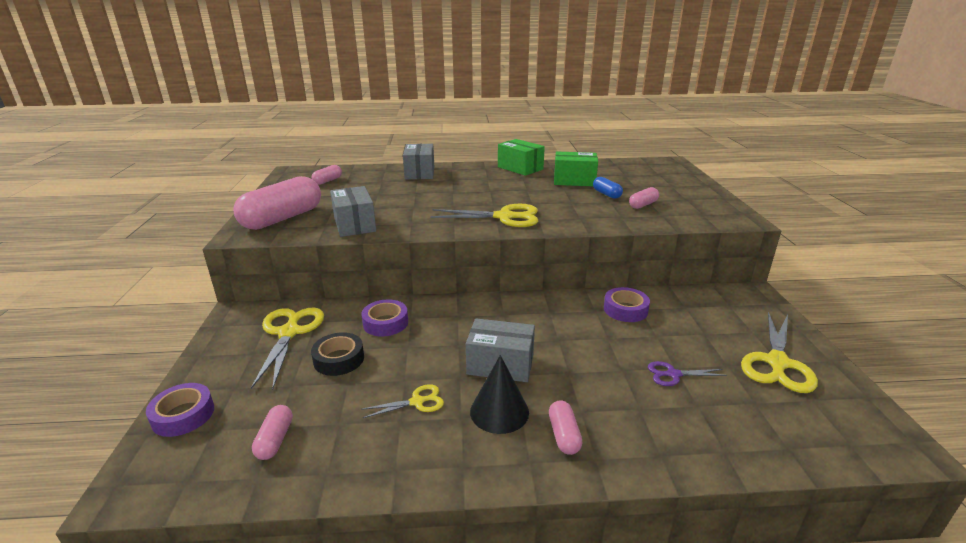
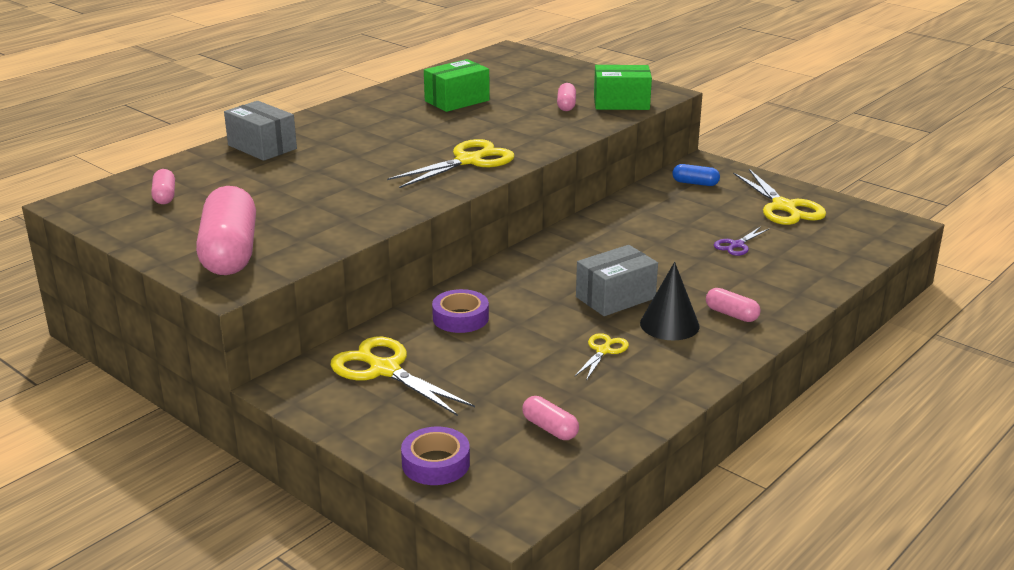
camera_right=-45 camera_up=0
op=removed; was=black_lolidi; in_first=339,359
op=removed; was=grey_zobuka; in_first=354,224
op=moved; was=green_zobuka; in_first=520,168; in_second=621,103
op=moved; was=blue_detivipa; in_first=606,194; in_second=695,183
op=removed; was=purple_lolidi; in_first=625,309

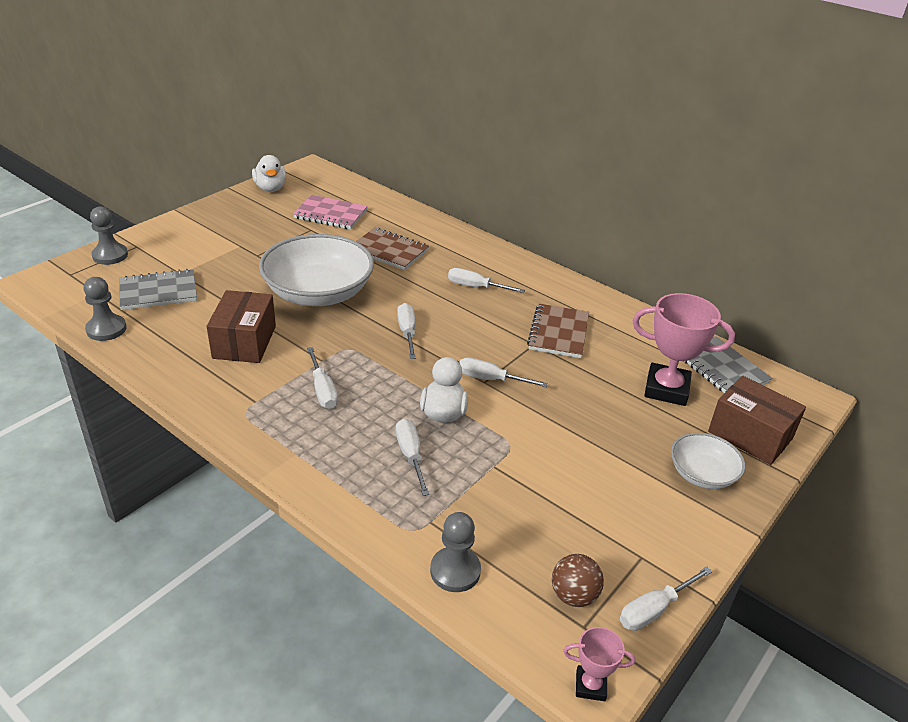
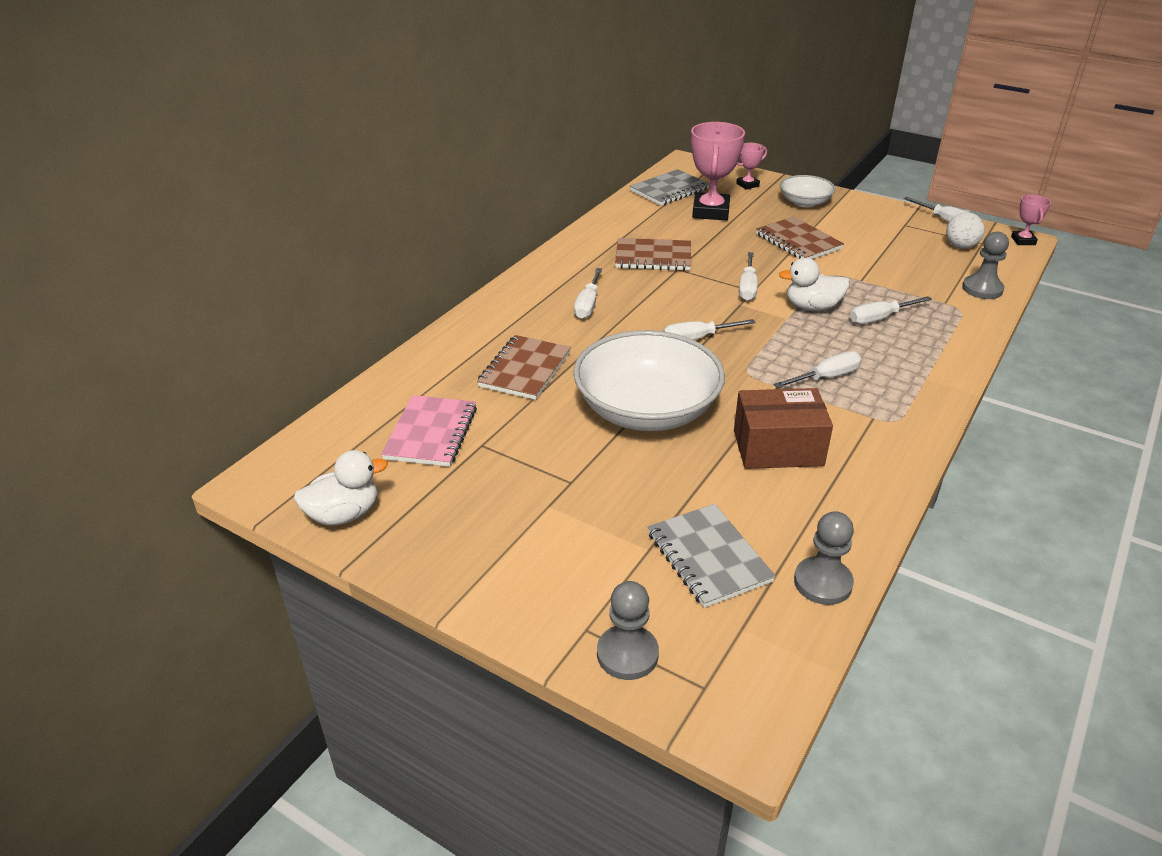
camera_right=-95 camera_up=0
op=recoloured; was=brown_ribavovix; now=white_ribavovix; in_first=573,595; in_second=961,246
op=replaced; was=brown_zobuka; now=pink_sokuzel; in_first=750,435; in_second=747,185
op=added; now=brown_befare; in_second=798,241

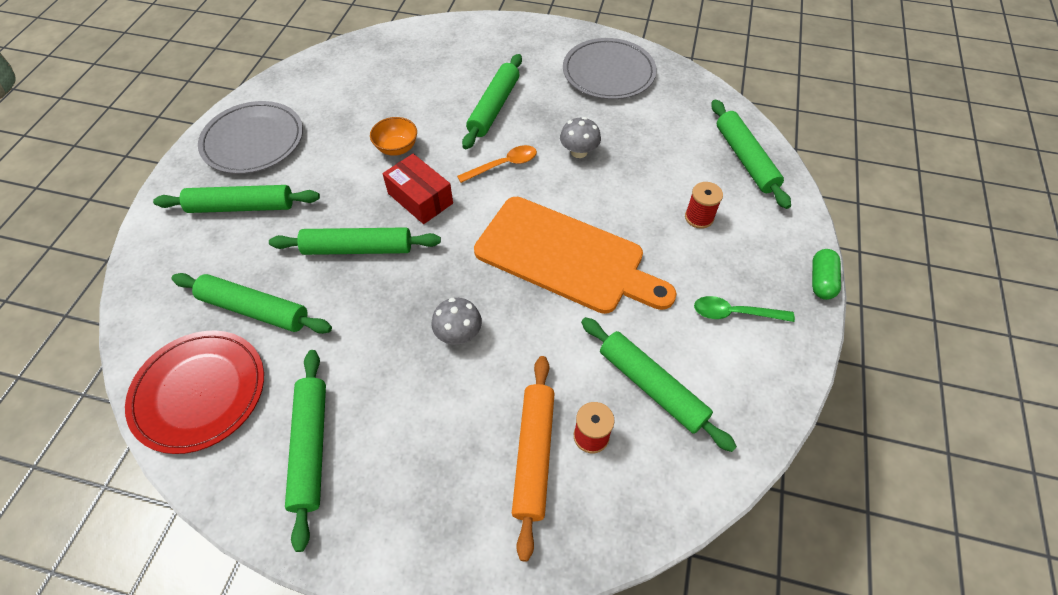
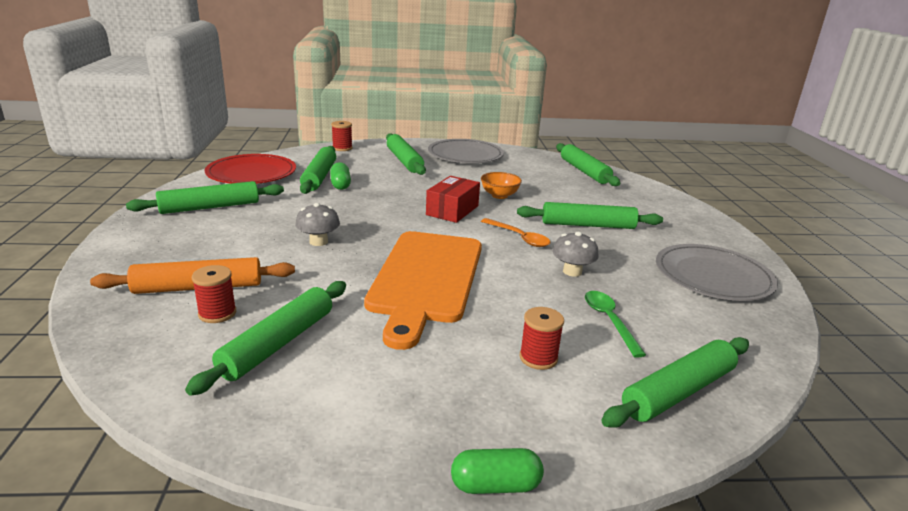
camera_right=70 camera_up=-30
op=moved; was=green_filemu; in_first=358,248; in_second=584,171
op=moved; was=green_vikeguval; in_first=734,313; in_second=609,321
op=added; now=green_detivipa; in_second=340,184
op=added; now=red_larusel; in_second=342,148

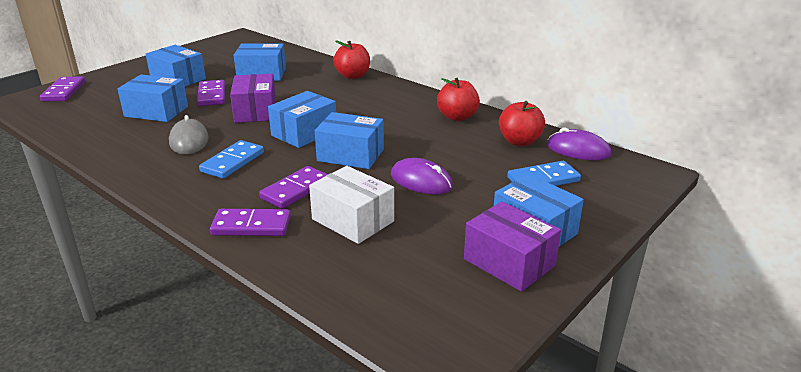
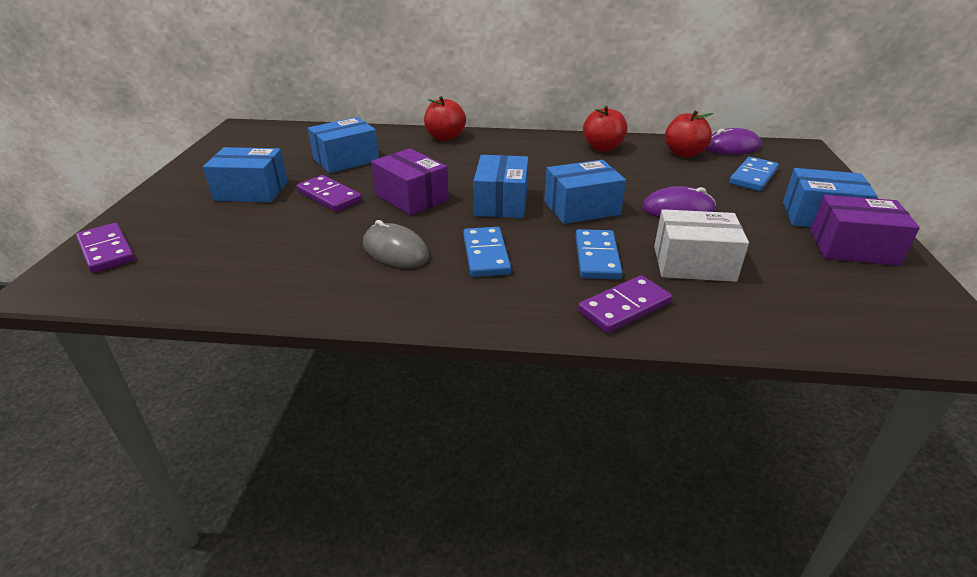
camera_right=-35 camera_up=5
op=removed; was=blue_zobuka; in_first=156,111
op=recoloured; was=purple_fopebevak; now=blue_fopebevak; in_first=295,190; in_second=596,257

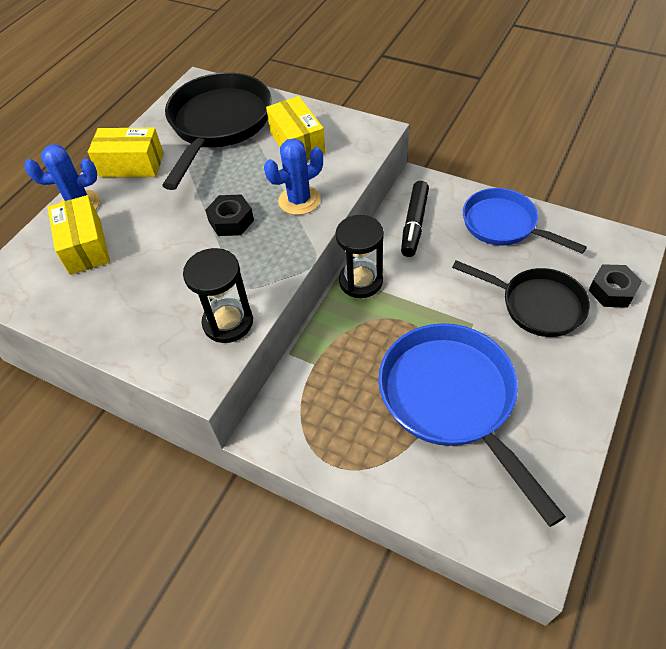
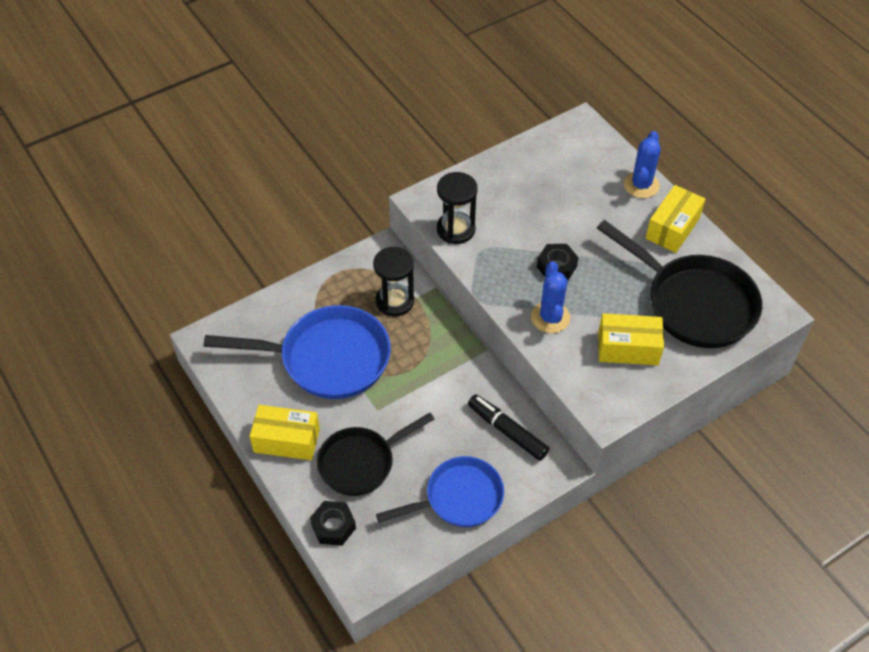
camera_right=115 camera_up=0
op=moved; was=yellow_zobuka; in_first=85,246; in_second=287,440
op=moved; was=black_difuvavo; in_first=361,281; in_second=394,301

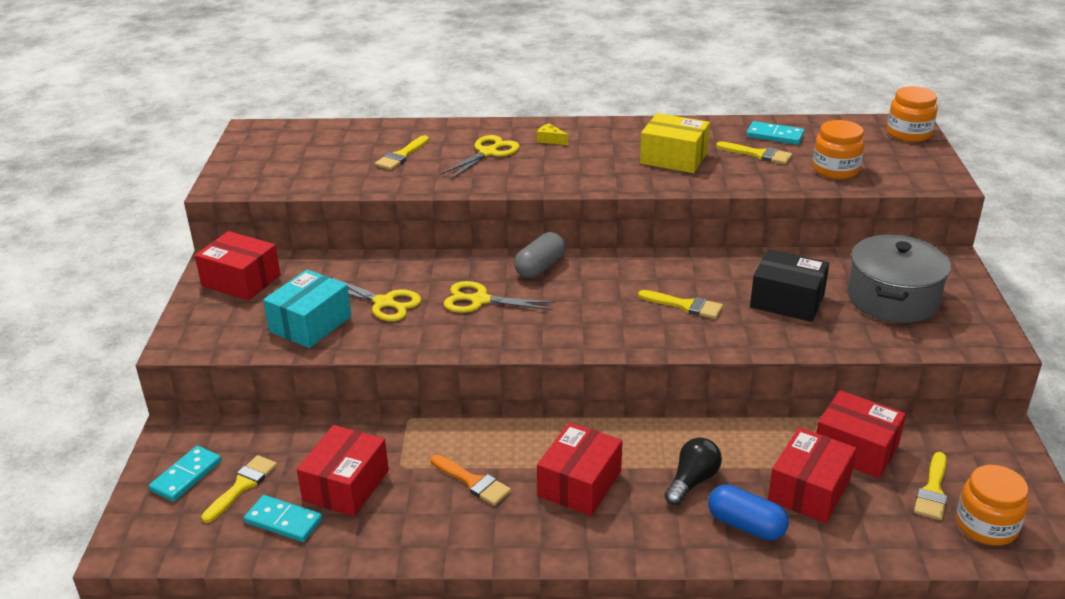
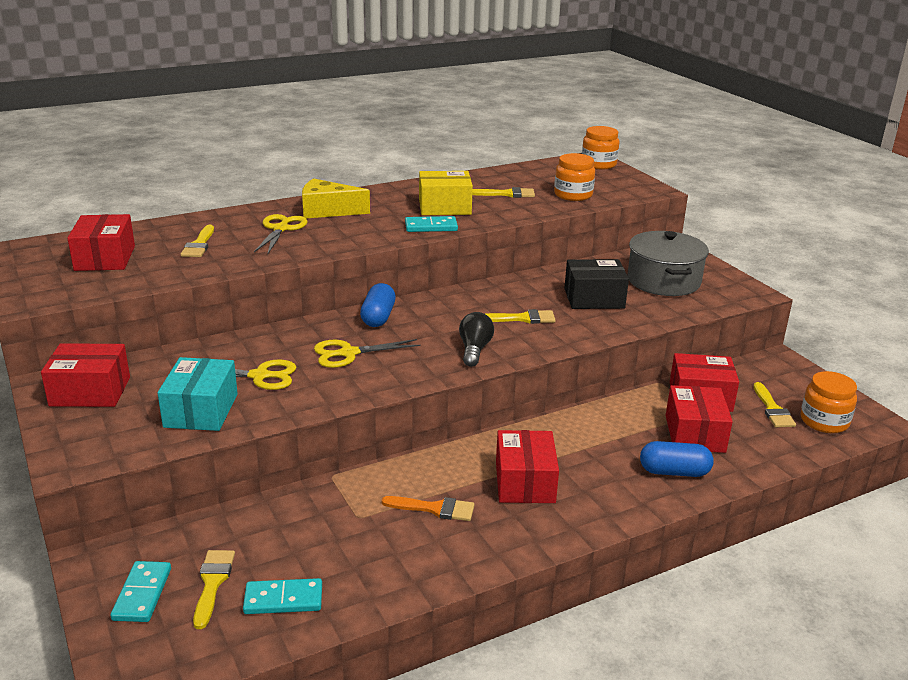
camera_right=-30 camera_up=-5
op=moved; was=red_zobuka; in_first=346,485; in_second=105,258
op=recoloured; was=grey_detivipa; now=blue_detivipa; in_first=540,267; in_second=378,317
op=resized; was=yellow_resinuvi; in_first=550,140; in_second=327,211; ratio=2.22
op=moved; was=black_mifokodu; in_first=692,481; in_second=474,350
op=moved; was=turquoise_fopebevak; in_first=775,136; in_second=431,227

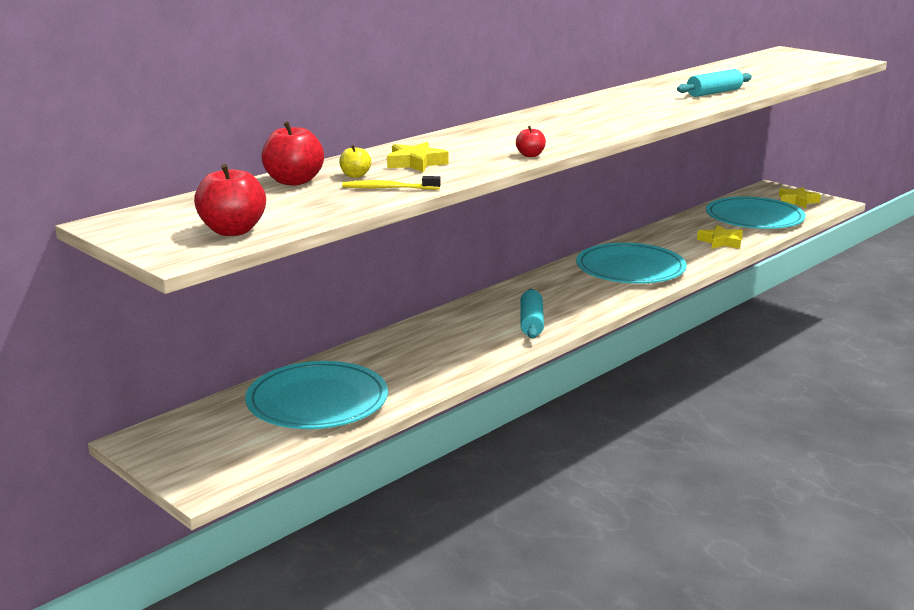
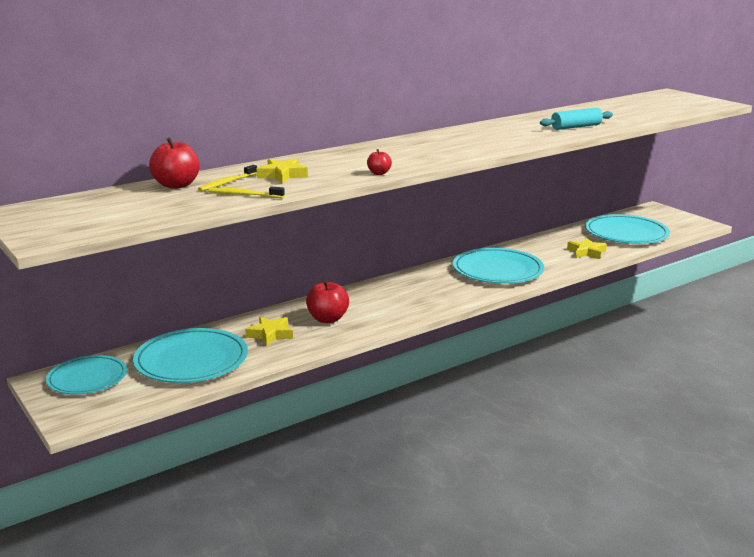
camera_right=10 camera_up=0
op=moved; was=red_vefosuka; in_first=233,231; in_second=328,319
op=replaced; was=yellow_vefosuka; now=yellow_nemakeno; in_first=355,175; in_second=227,183
op=removed; was=turquoise_filemu; in_first=531,323
op=moved; was=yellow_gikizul; in_first=797,201; in_second=270,334
op=added; now=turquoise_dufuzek; in_second=87,378

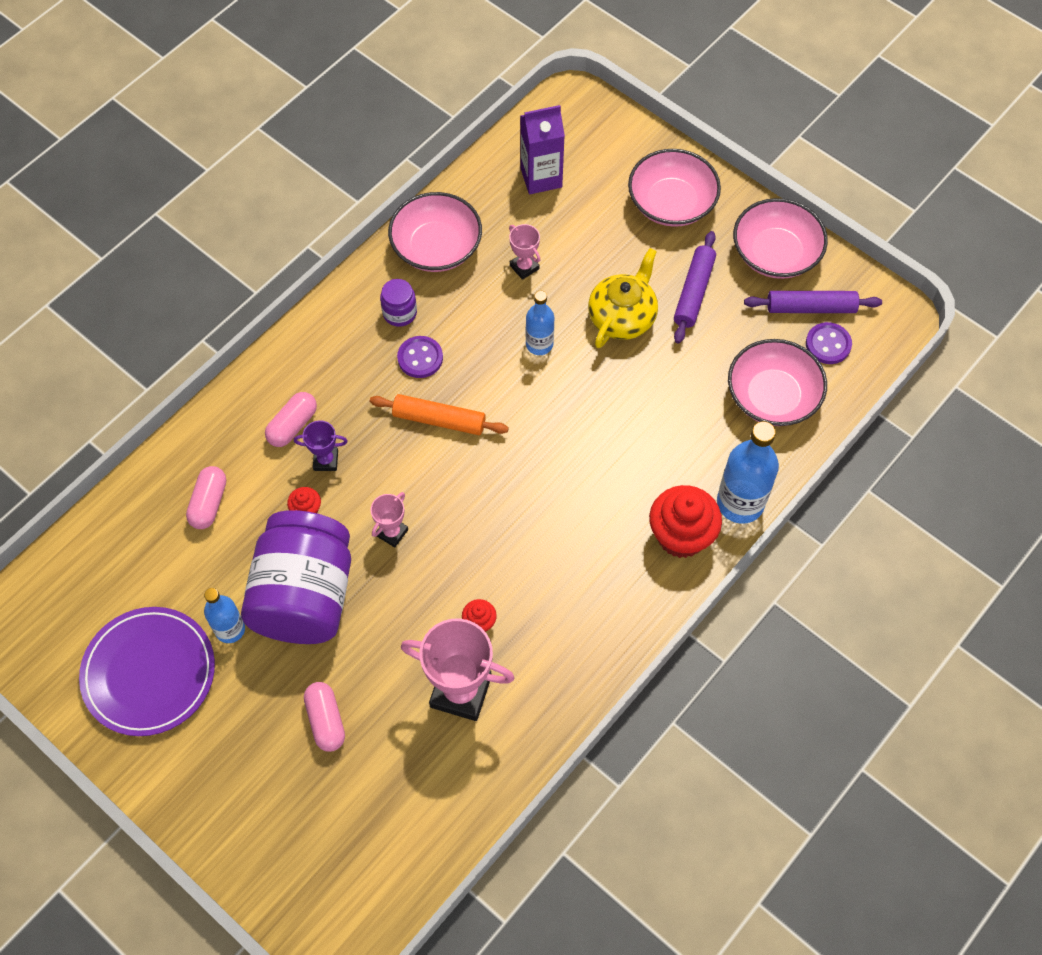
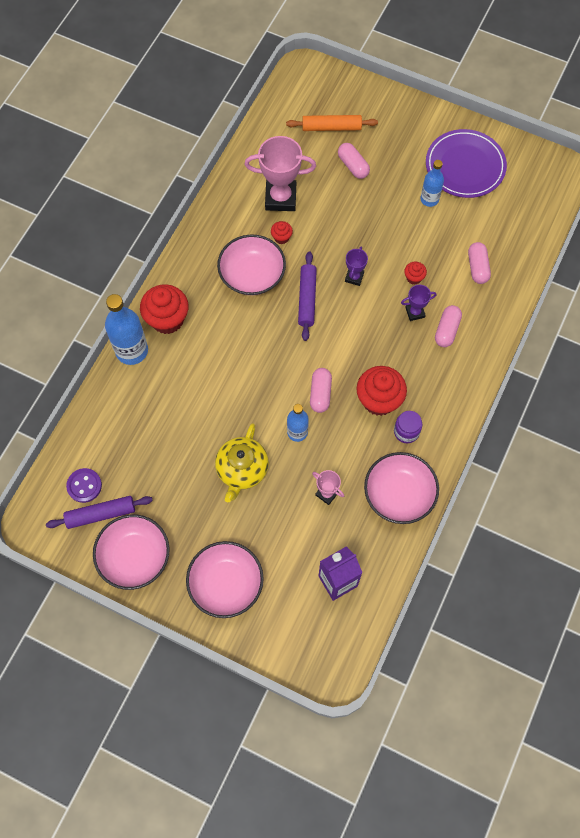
camera_right=165 camera_up=5
op=removed; was=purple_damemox; in_first=305,596
op=moved; was=orange_filemu; in_first=439,419; in_second=331,127
op=recoloured; was=pink_sokuzel; now=purple_sokuzel; in_first=392,532; in_second=354,277
op=replaced; was=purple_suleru; now=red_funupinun; in_first=420,358; in_second=379,400
op=moved; was=purple_filemu; in_first=693,292; in_second=307,299
op=moved; was=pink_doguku; in_first=772,396; in_second=252,274
op=added; now=pink_detivipa; in_second=320,393

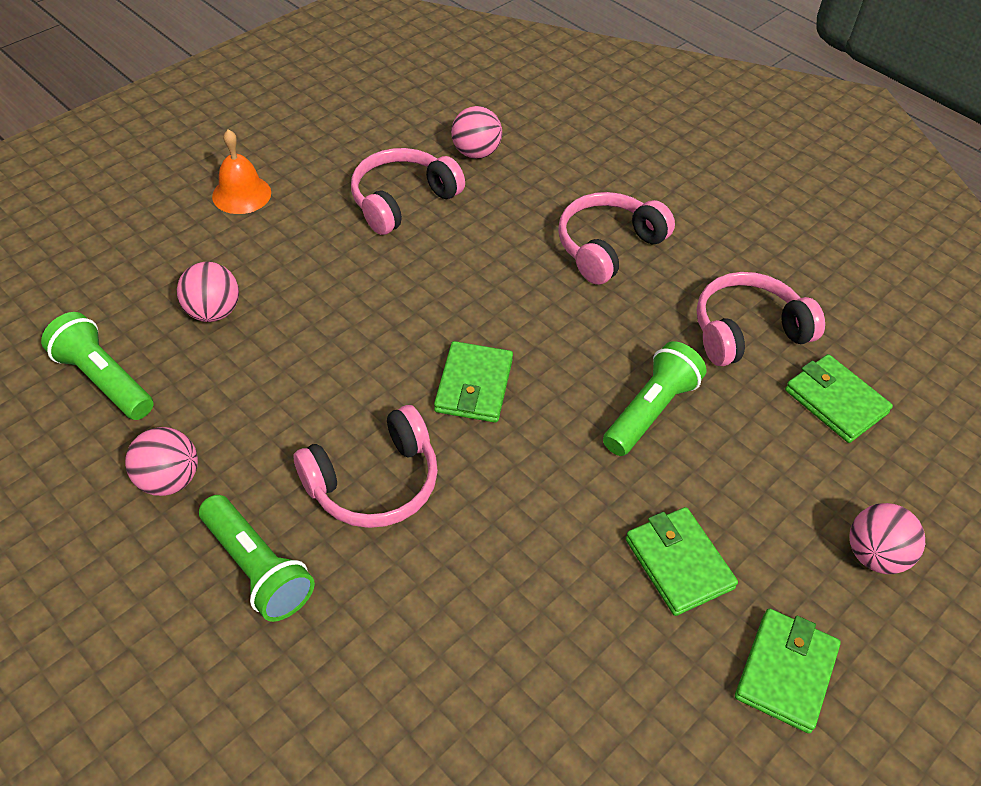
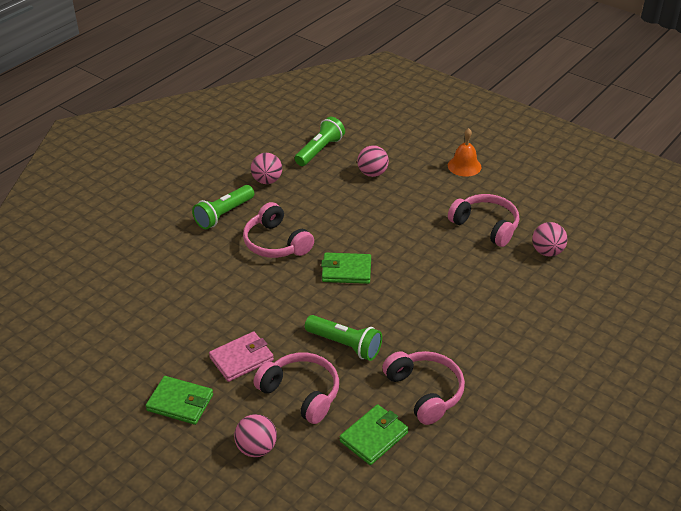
camera_right=85 camera_up=-10
op=moved; was=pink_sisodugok; in_first=608,247; in_second=301,393
op=recoloured; was=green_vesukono; now=pink_vesukono; in_first=679,563; in_second=241,359

